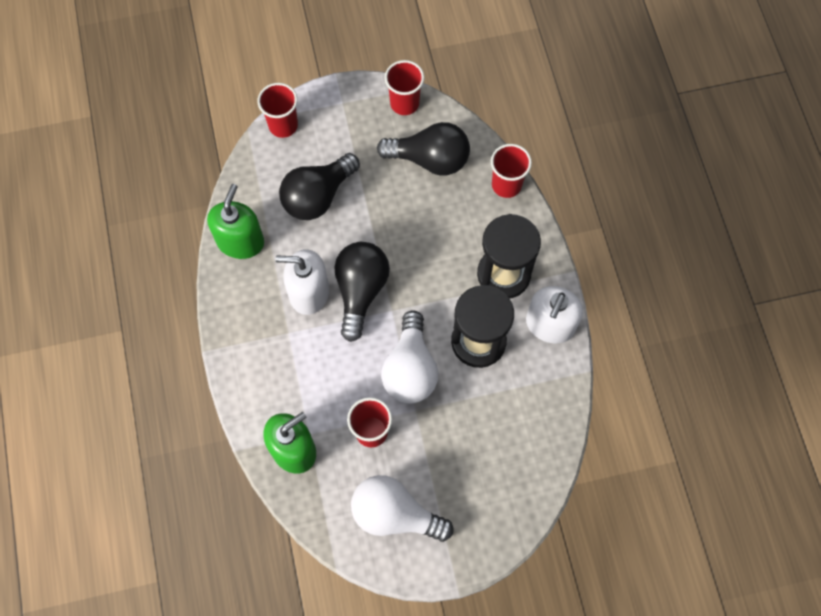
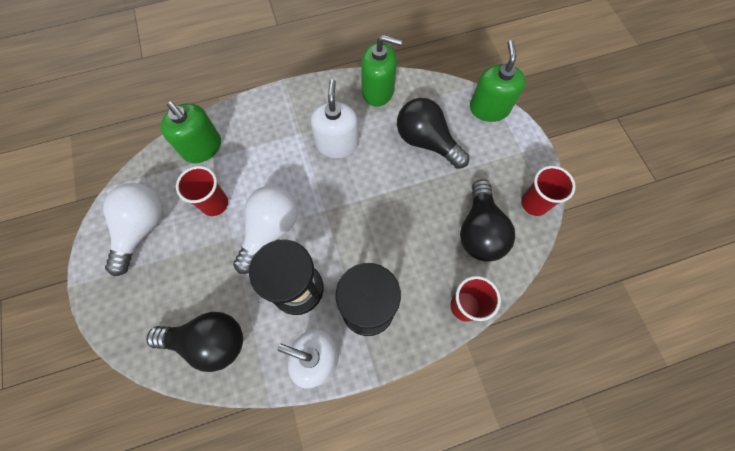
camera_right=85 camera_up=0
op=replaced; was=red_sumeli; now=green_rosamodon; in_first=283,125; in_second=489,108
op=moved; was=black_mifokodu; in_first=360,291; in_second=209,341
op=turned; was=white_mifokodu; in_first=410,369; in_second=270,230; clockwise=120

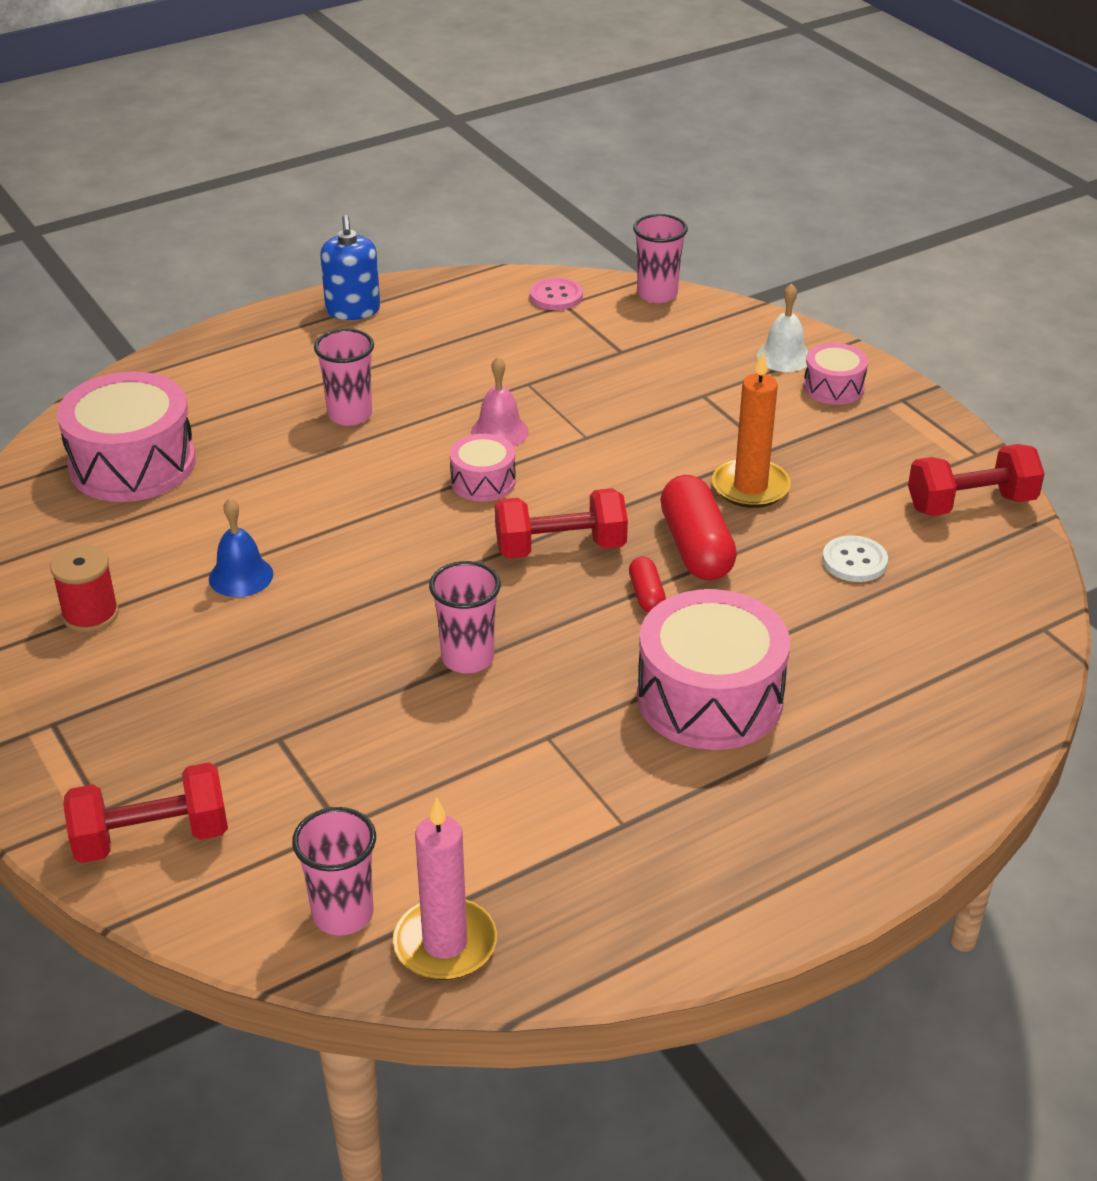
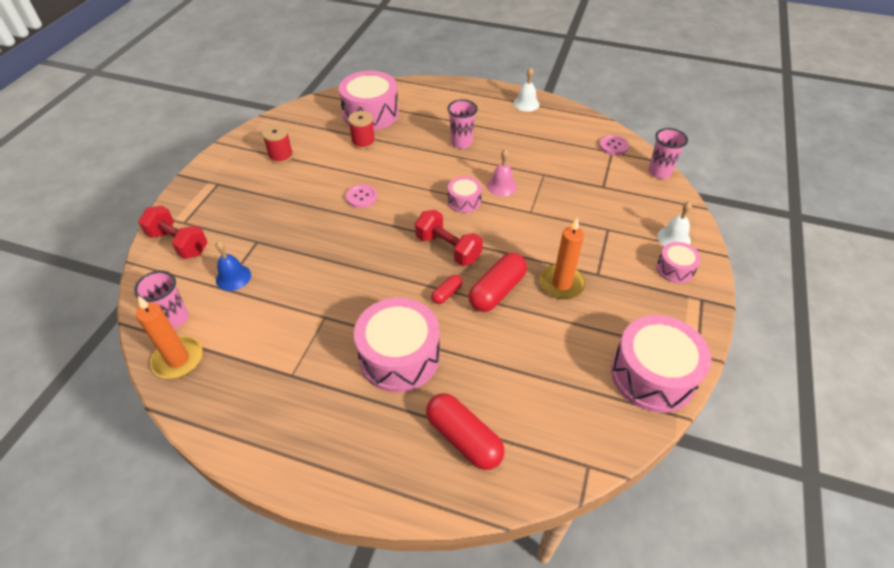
camera_right=50 camera_up=10
op=moved; was=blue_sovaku; in_first=241,576; in_second=233,277
op=replaced; was=blue_rosamodon; now=white_sovaku; in_first=353,310; in_second=526,104
op=recoloured; was=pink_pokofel; now=orange_pokofel; in_first=445,944; in_second=178,359
op=removed; was=pink_sumeli; in_first=467,658
op=removed; was=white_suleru; in_first=854,561
op=replaced; was=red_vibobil; now=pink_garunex; in_first=970,504; in_second=652,375
op=added; now=pink_suleru; in_second=361,197
op=added; now=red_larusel; in_second=363,142
op=added; now=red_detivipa; in_second=464,438

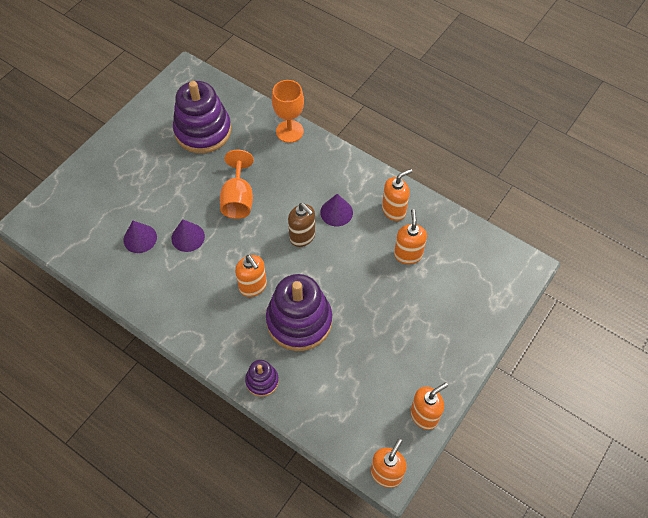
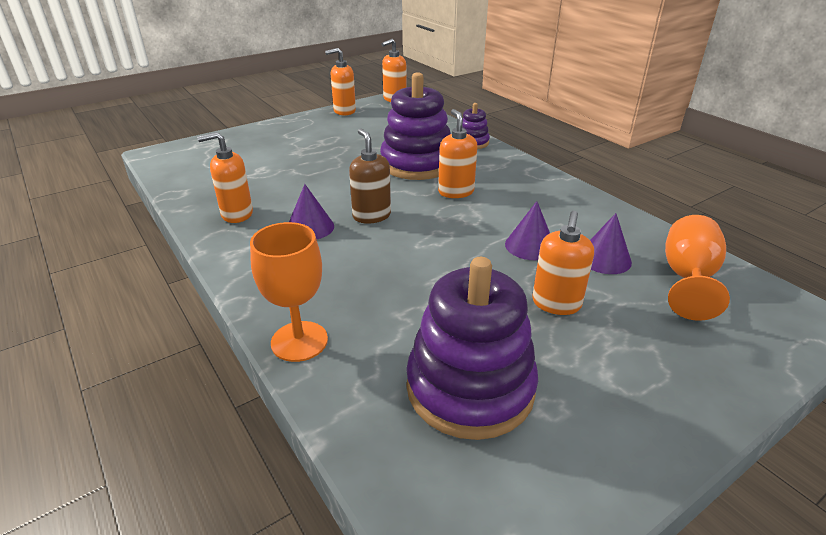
camera_right=-160 camera_up=-25
op=moved; was=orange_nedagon; in_first=238,199; in_second=687,278
op=moved; was=orange_rosamodon; in_first=408,255; in_second=556,304

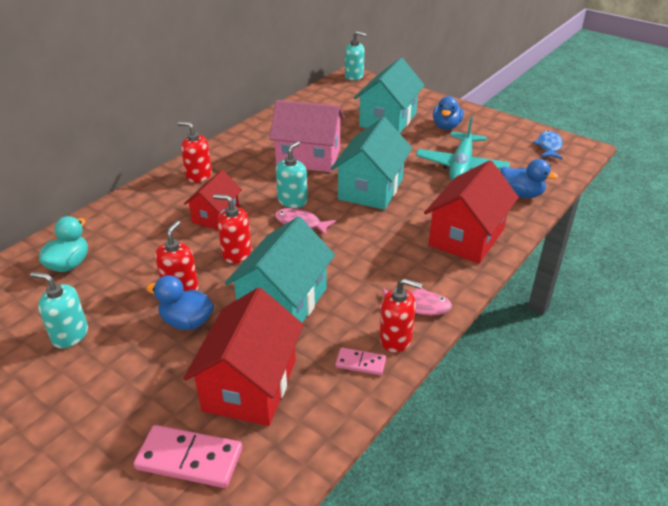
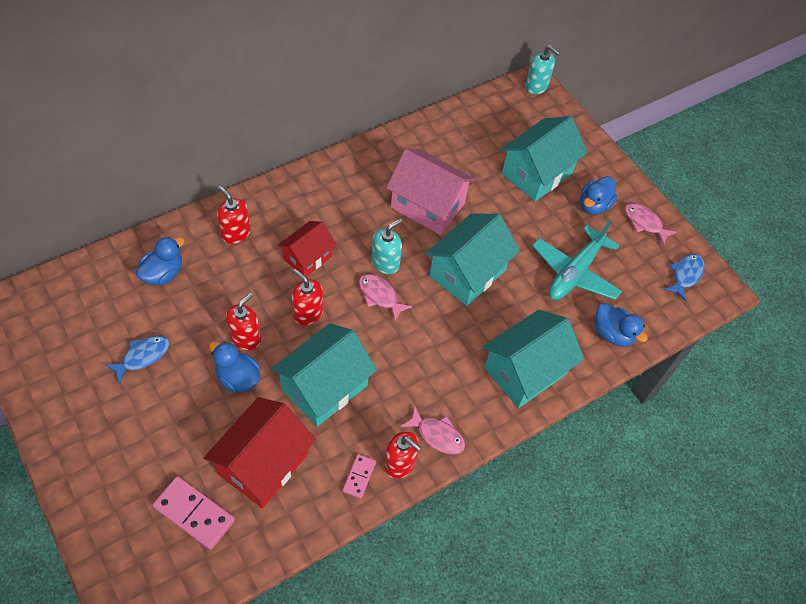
camera_right=15 camera_up=20
op=replaced; was=turquoise_rosamodon; now=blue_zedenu; in_first=70,335; in_second=143,356
op=recoloured; was=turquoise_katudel; now=blue_katudel; in_first=69,264; in_second=163,273
op=moved; was=red_rosamodon; in_first=199,176; in_second=235,233
op=turned; was=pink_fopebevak; in_first=360,363; in_second=359,476; clockwise=75
op=recoloured; was=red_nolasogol; now=turquoise_nolasogol; in_first=466,237; in_second=525,371
op=added; now=pink_zedenu; in_second=644,223

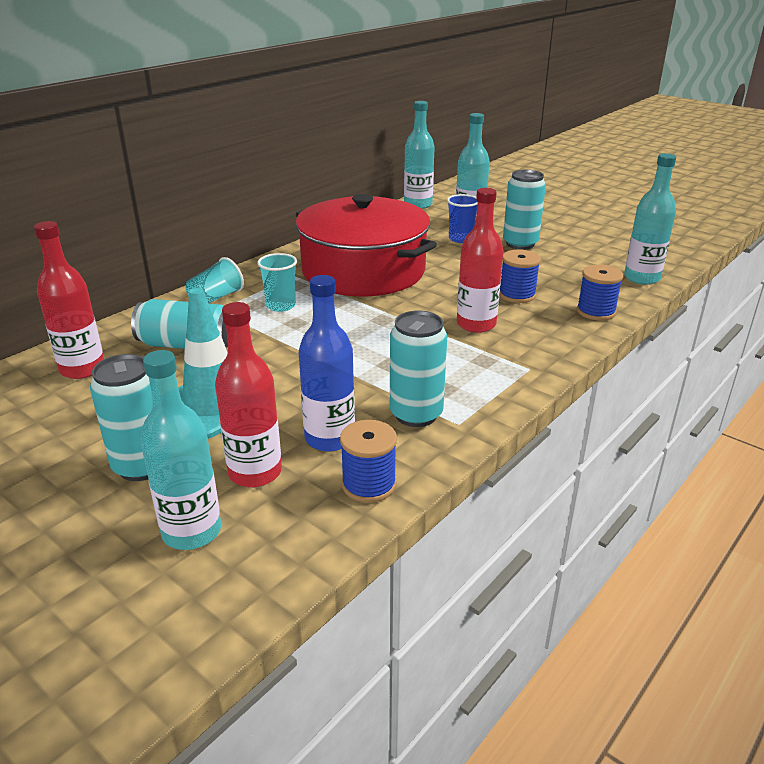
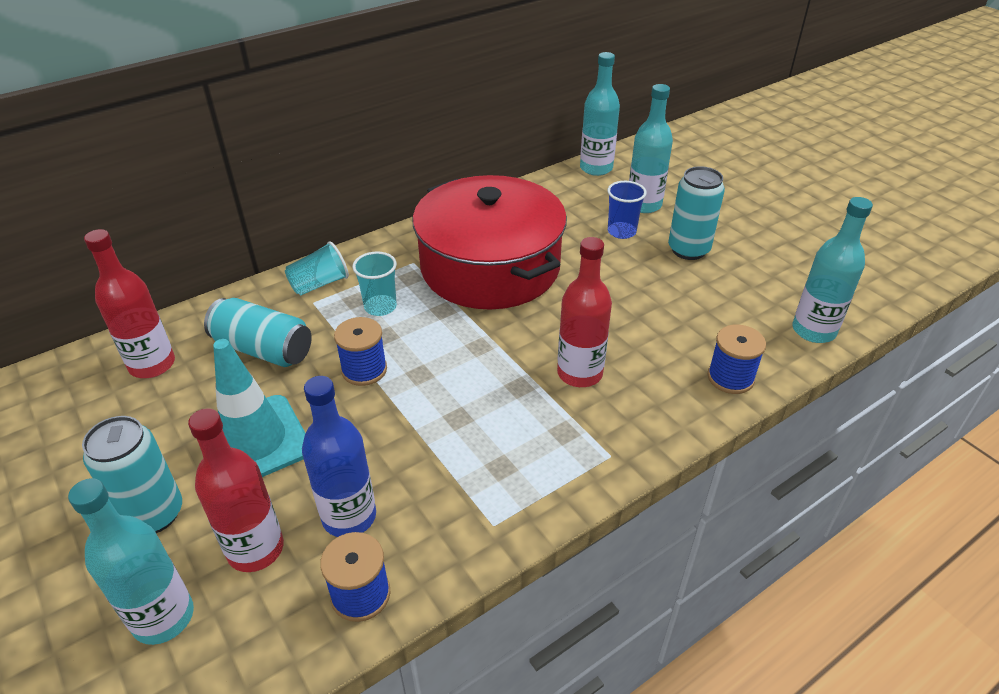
camera_right=15 camera_up=10
op=removed; was=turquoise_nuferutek; in_first=416,414
op=moved; was=blue_larusel; in_first=517,295; in_second=364,370

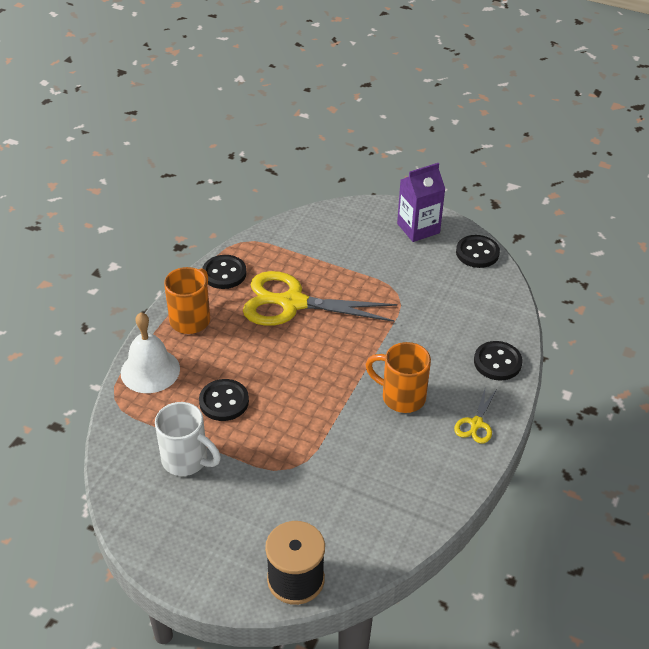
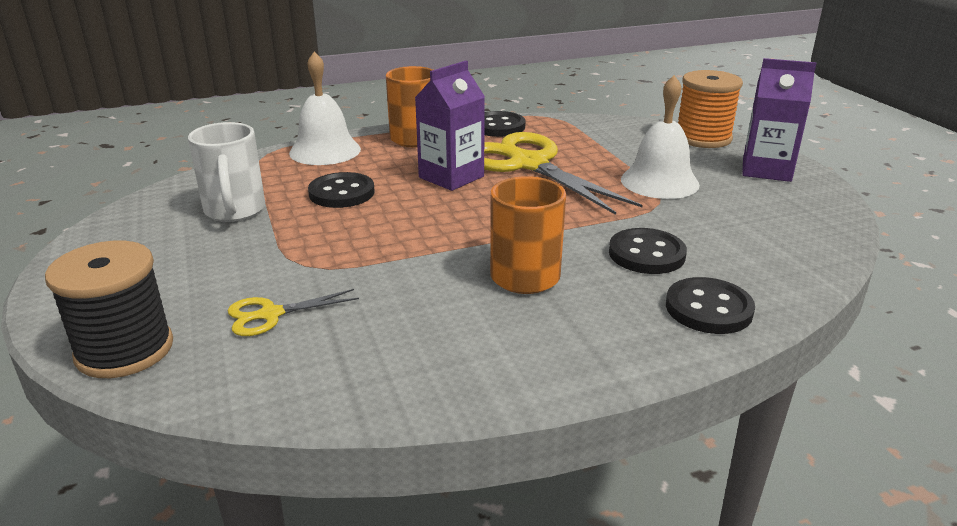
camera_right=45 camera_up=-15
op=moved; was=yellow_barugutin; in_first=476,424; in_second=270,315
op=moved; was=black_suleru; in_first=477,253; in_second=646,254
op=added; now=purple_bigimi; in_second=451,177
op=added; now=white_sovaku; in_second=659,182
op=added; now=orange_larusel; in_second=703,138

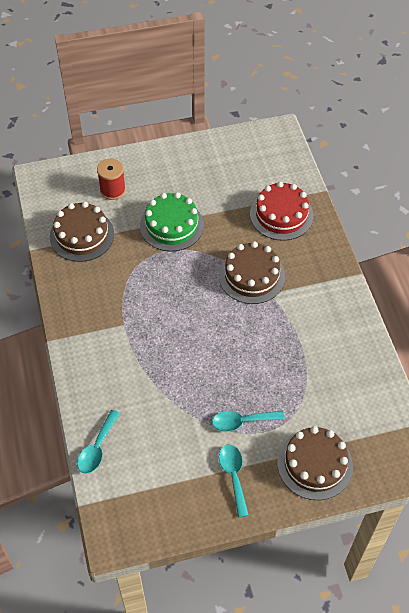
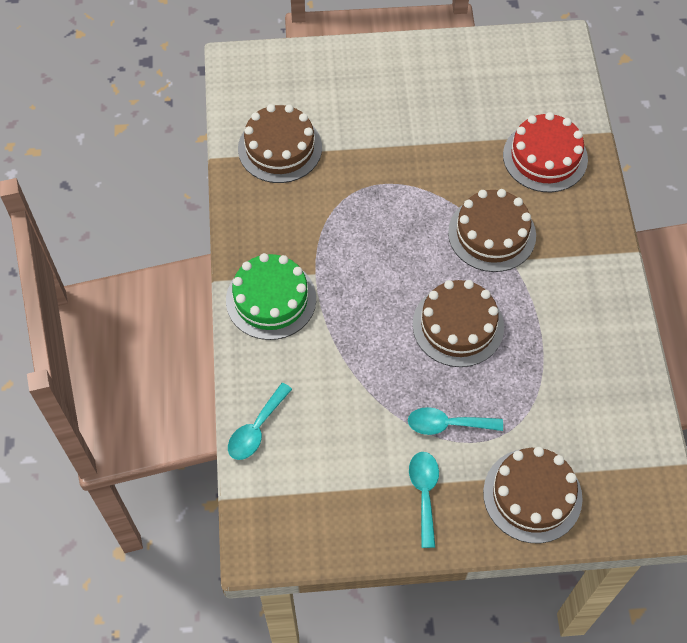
camera_right=10 camera_up=5
op=removed; was=red_larusel; in_first=112,190
op=moved; was=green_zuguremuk; in_first=171,225; in_second=271,299
op=added; now=brown_zuguremuk; in_second=458,325

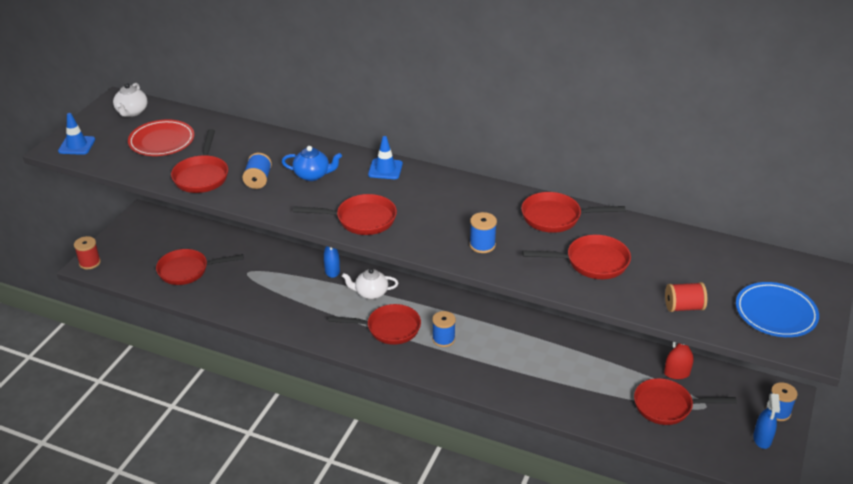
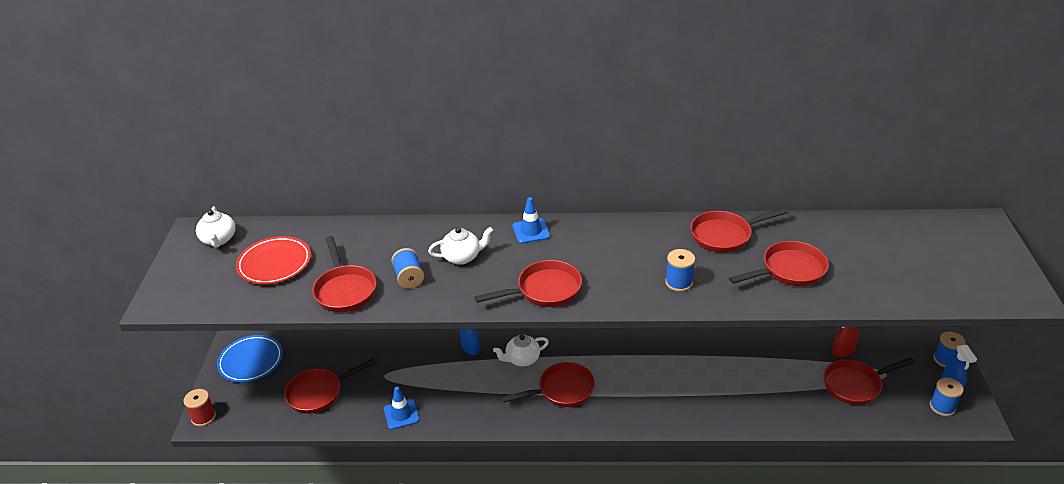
camera_right=-20 camera_up=0
op=moved; was=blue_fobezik; in_first=77,145; in_second=401,414
op=recoloured; was=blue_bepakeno; now=white_bepakeno; in_first=312,175; in_second=462,257
op=moved; was=blue_larusel; in_first=443,339; in_second=942,407
op=removed; was=red_larusel; in_first=683,307
op=moved; was=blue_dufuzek; in_first=775,313; in_second=251,361

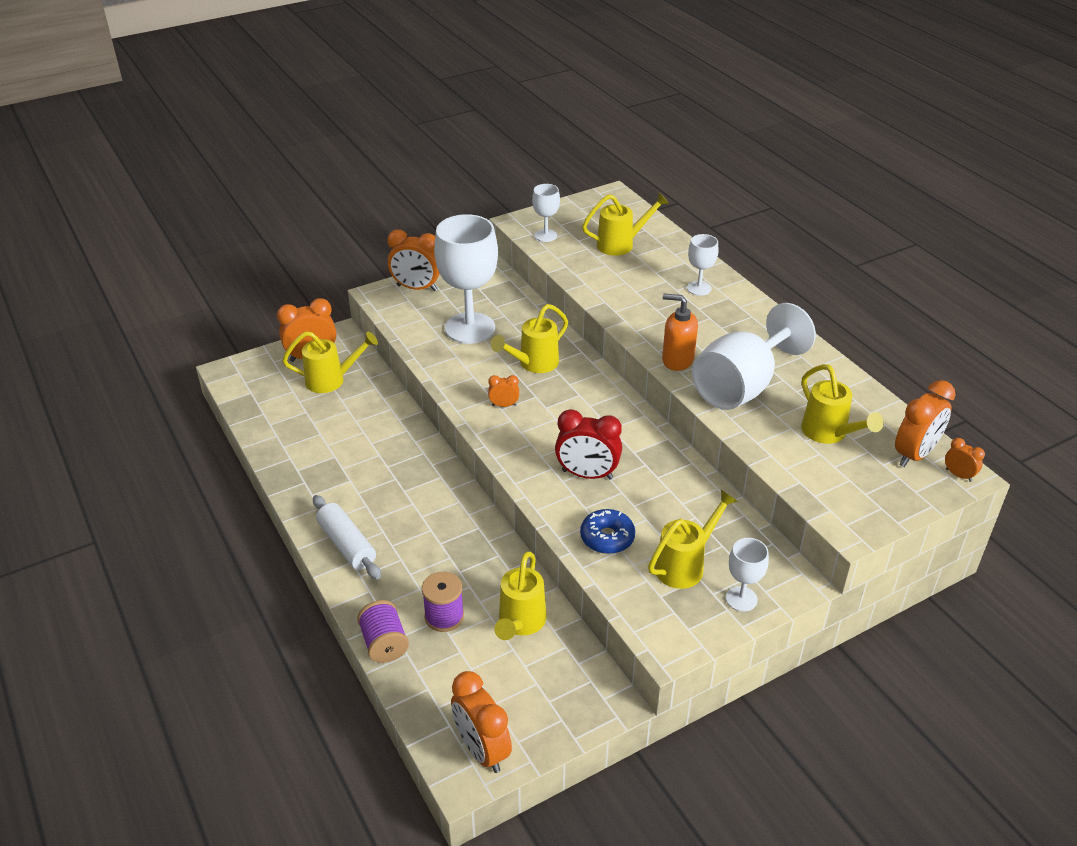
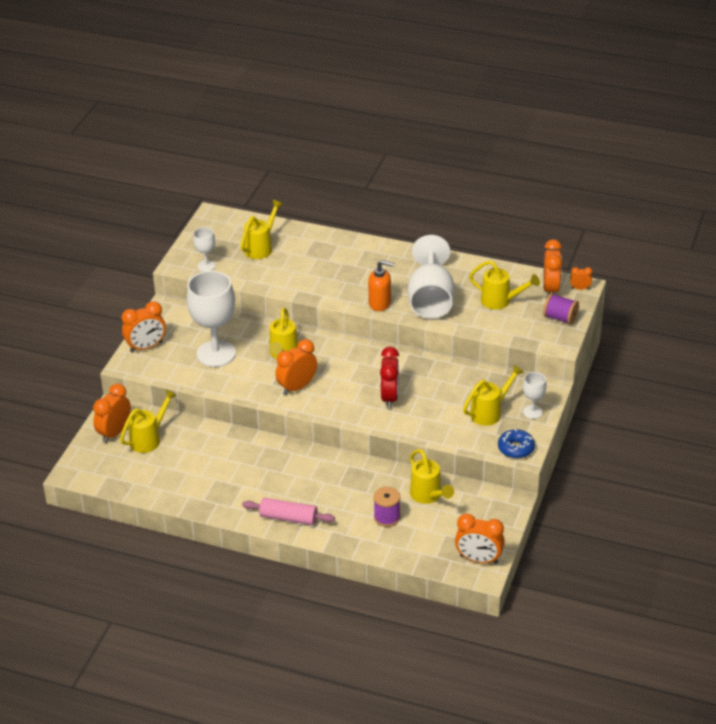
camera_right=-40 camera_up=0
op=recoloured; was=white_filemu; now=pink_filemu; in_first=347,545; in_second=288,518
op=moved; was=purple_larusel; in_first=384,643; in_second=560,318
op=resized; was=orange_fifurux; in_first=504,405; in_second=297,387; ratio=1.96
op=turned; was=red_fifurux; in_first=587,475; in_second=390,397; clockwise=-60
op=moved; was=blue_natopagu; in_first=607,538; in_second=516,448
op=turned; was=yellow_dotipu; in_first=685,565; in_second=490,412; clockwise=45
op=turned; was=orange_rosamodon; in_first=677,360; in_second=380,303; clockwise=-150
op=removed; was=white_nedagon; in_first=699,288

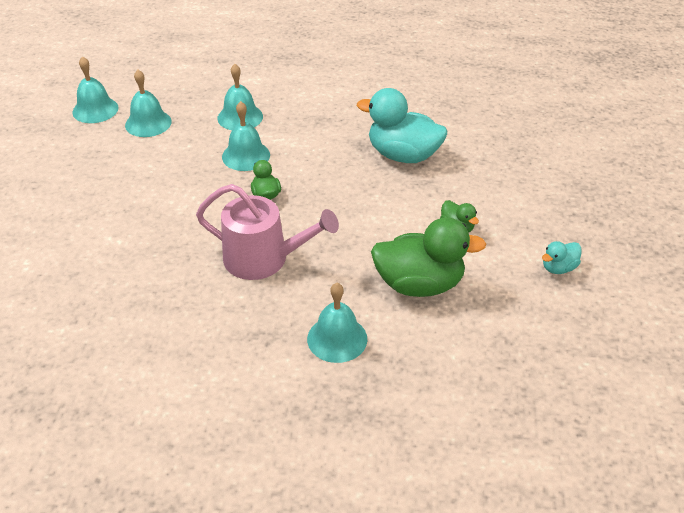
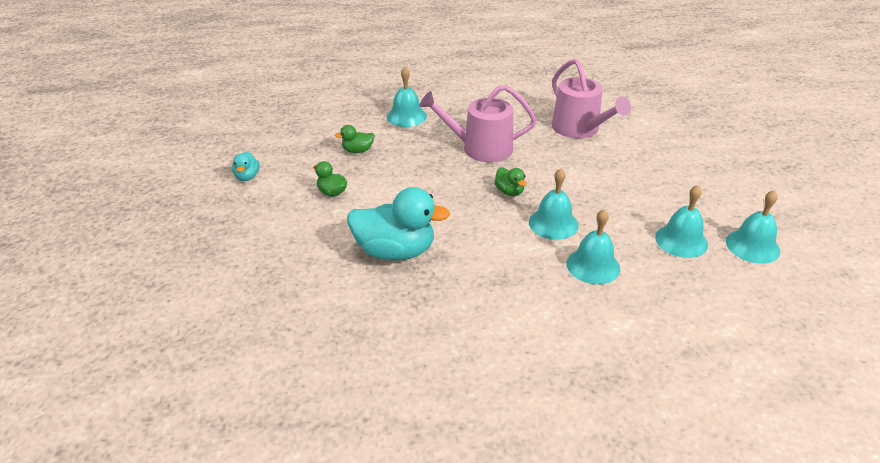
camera_right=165 camera_up=-5
op=resized; was=green_katudel; in_first=419,284; in_second=357,151; ratio=0.47
op=turned; was=turquoise_katudel; in_first=558,268; in_second=247,176; clockwise=135
op=added; now=pink_dotipu; in_second=579,129

